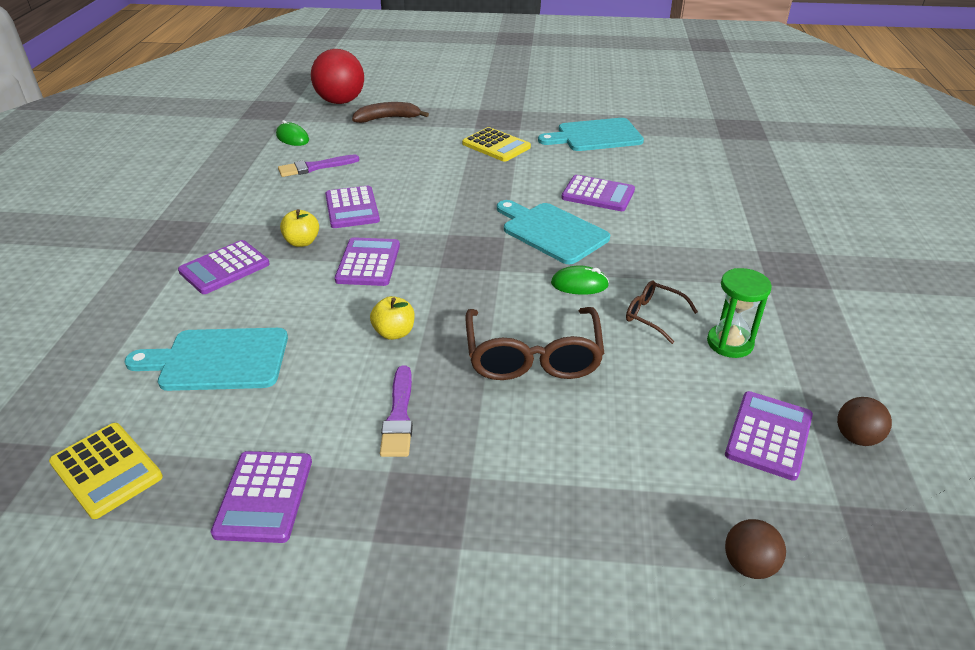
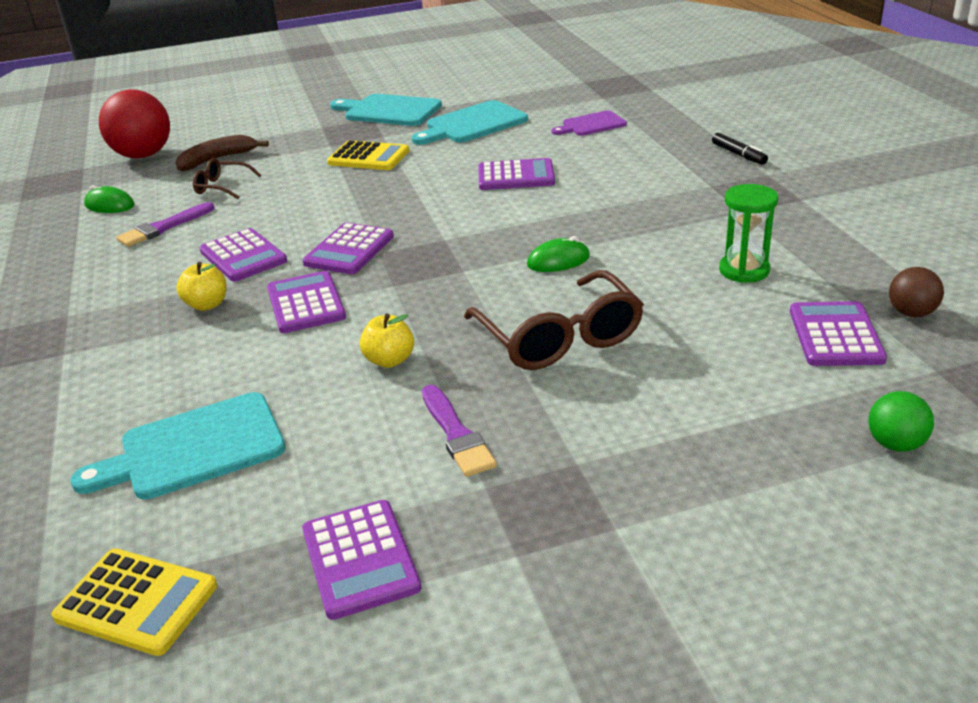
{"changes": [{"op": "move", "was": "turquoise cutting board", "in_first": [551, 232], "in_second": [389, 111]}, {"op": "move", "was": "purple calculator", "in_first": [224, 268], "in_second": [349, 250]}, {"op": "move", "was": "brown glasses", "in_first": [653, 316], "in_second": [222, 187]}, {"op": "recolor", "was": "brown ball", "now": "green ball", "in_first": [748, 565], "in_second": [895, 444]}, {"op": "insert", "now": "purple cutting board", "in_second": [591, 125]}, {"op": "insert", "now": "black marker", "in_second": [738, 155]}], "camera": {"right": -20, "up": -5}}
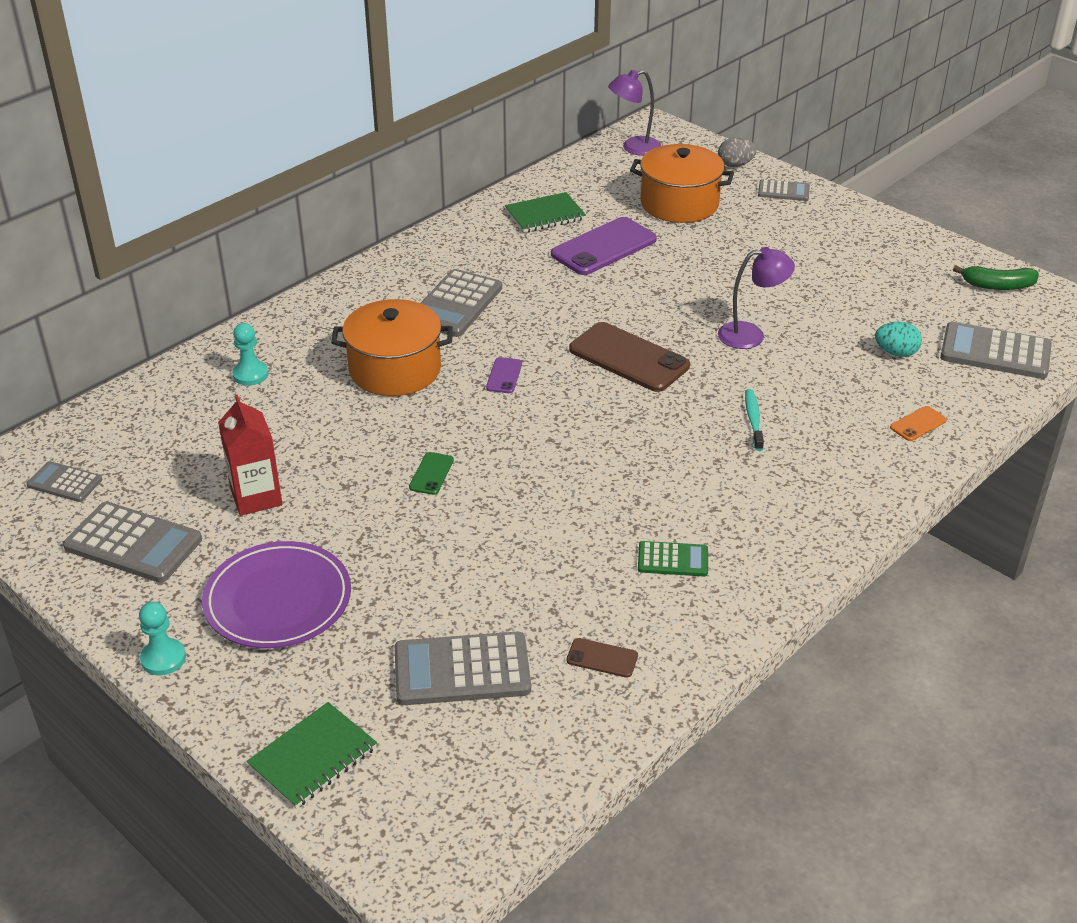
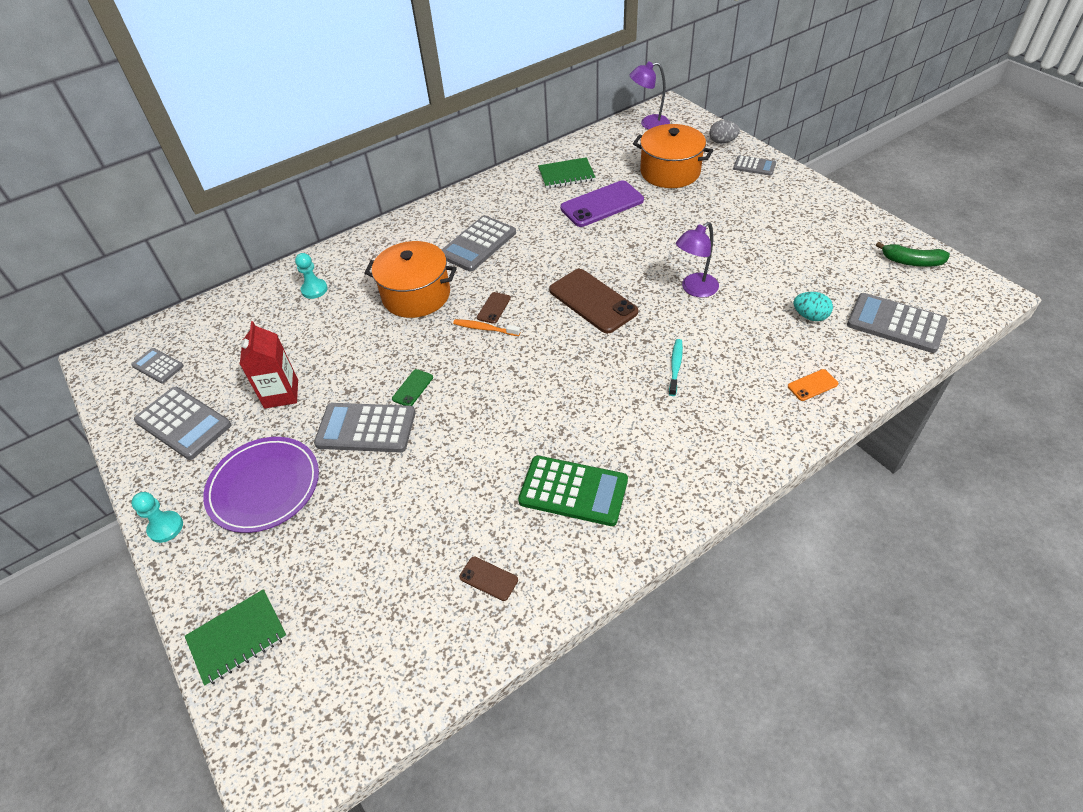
{"changes": [{"op": "rotate", "was": "purple lamp", "in_first": [751, 335], "in_second": [694, 289], "clockwise": 135}, {"op": "recolor", "was": "purple phone", "now": "brown phone", "in_first": [504, 376], "in_second": [494, 308]}, {"op": "resize", "was": "green calculator", "in_first": [673, 559], "in_second": [573, 491], "ratio": 1.76}, {"op": "move", "was": "grey calculator", "in_first": [462, 670], "in_second": [366, 428]}, {"op": "insert", "now": "orange toothbrush", "in_second": [484, 328]}], "camera": {"right": 15, "up": 10}}
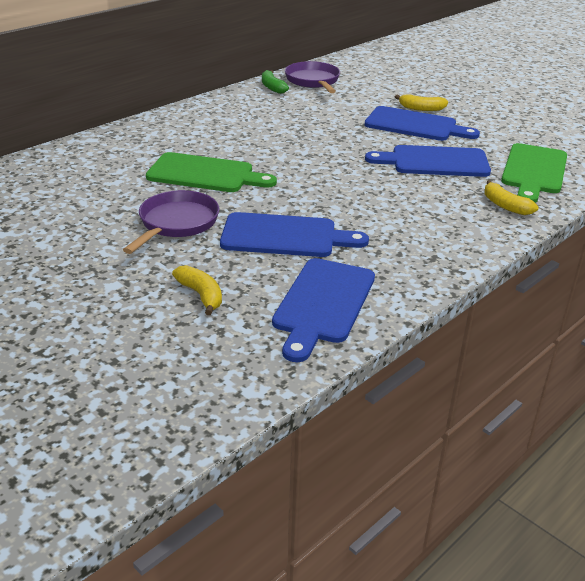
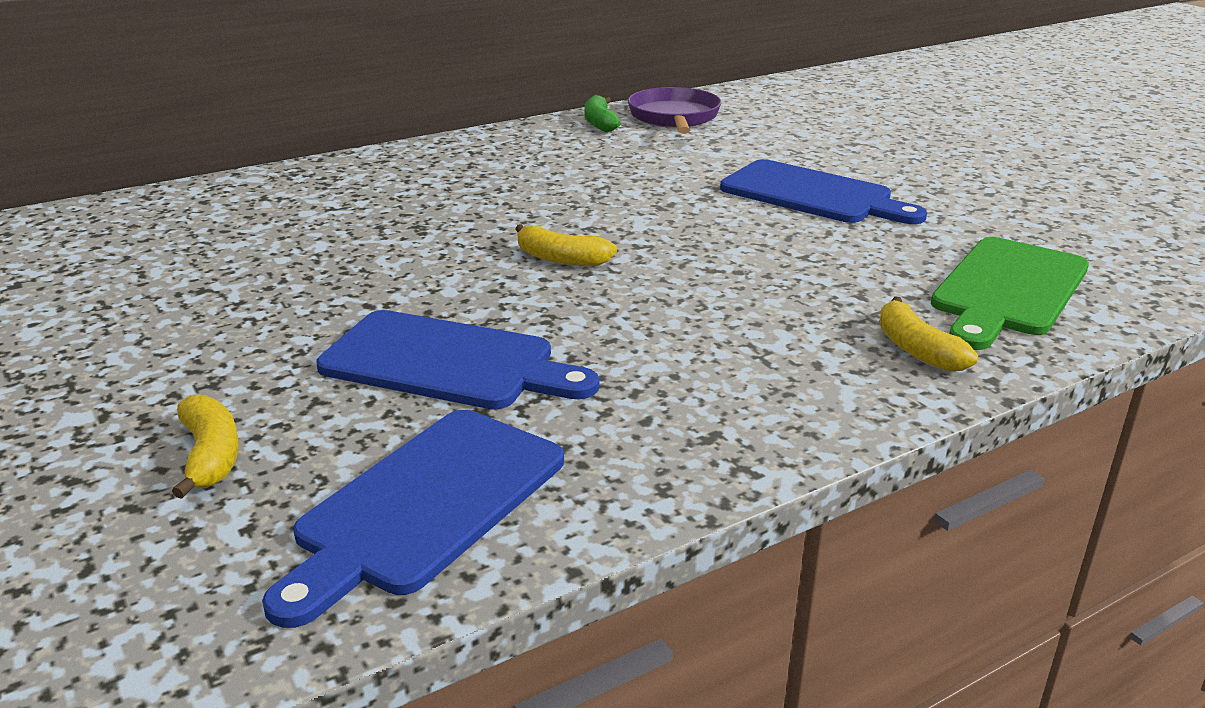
{"changes": [{"op": "move", "was": "yellow banana", "in_first": [421, 109], "in_second": [561, 259]}, {"op": "delete", "was": "blue cutting board", "in_first": [434, 162]}, {"op": "delete", "was": "green cutting board", "in_first": [205, 174]}, {"op": "delete", "was": "purple pan", "in_first": [176, 223]}], "camera": {"right": 15, "up": -5}}
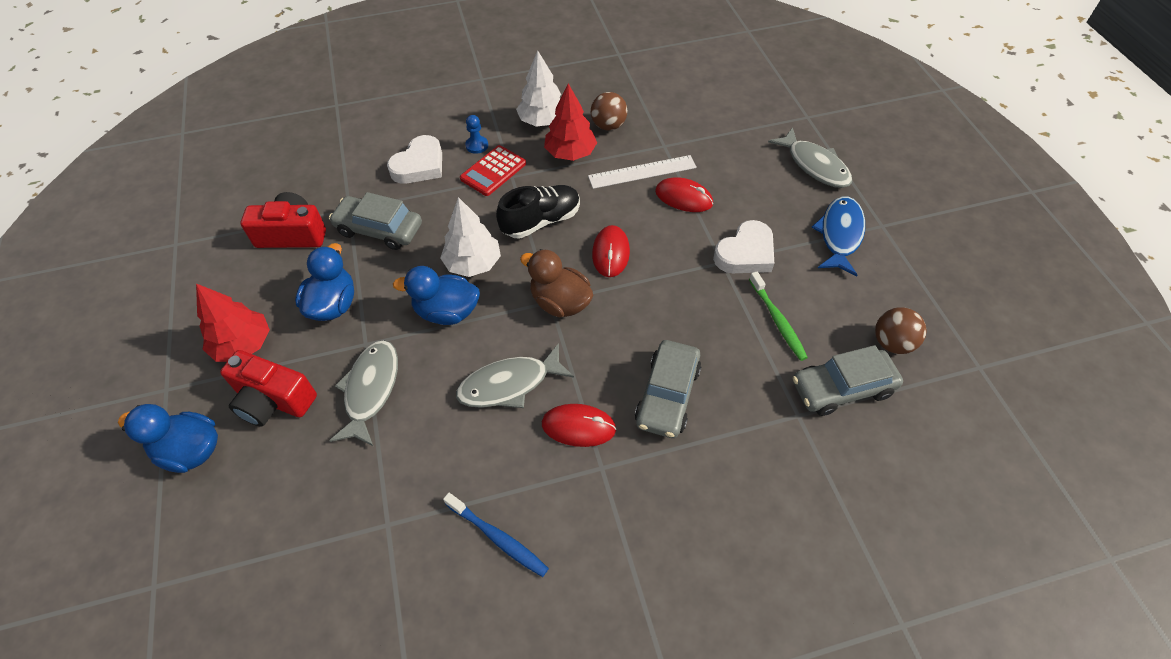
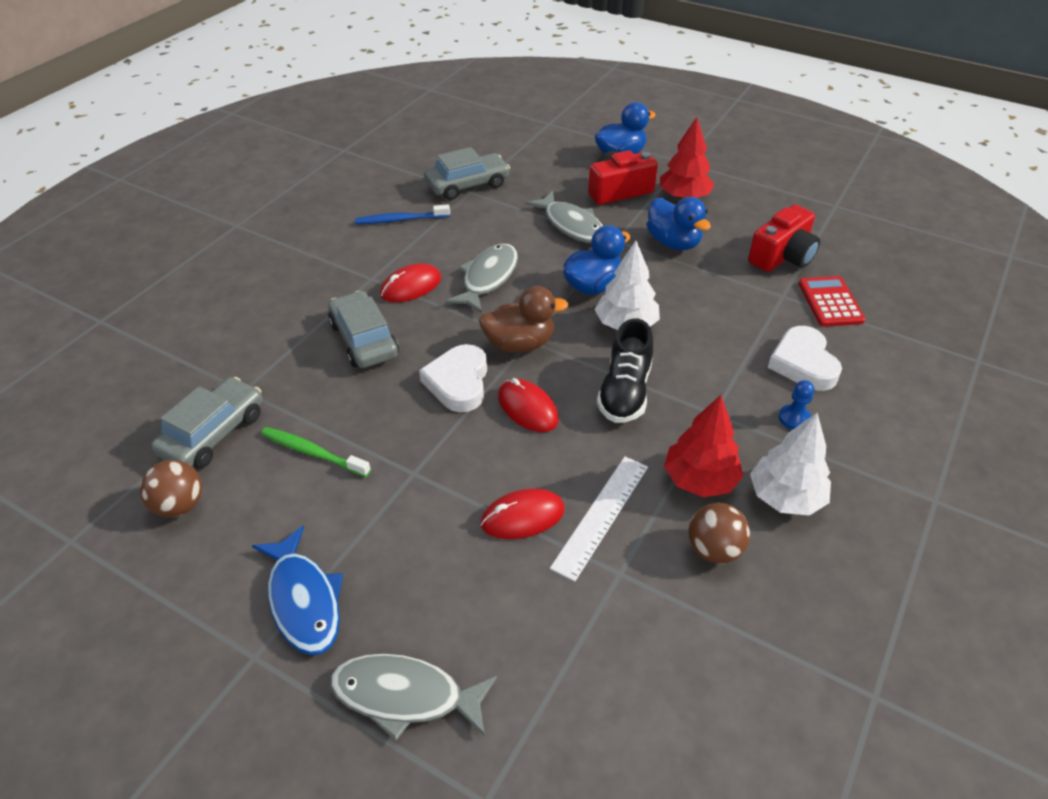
{"changes": [{"op": "move", "was": "red calculator", "in_first": [493, 171], "in_second": [830, 302]}, {"op": "move", "was": "grey car", "in_first": [379, 229], "in_second": [467, 185]}, {"op": "move", "was": "white heart", "in_first": [745, 253], "in_second": [458, 382]}], "camera": {"right": 135, "up": -10}}
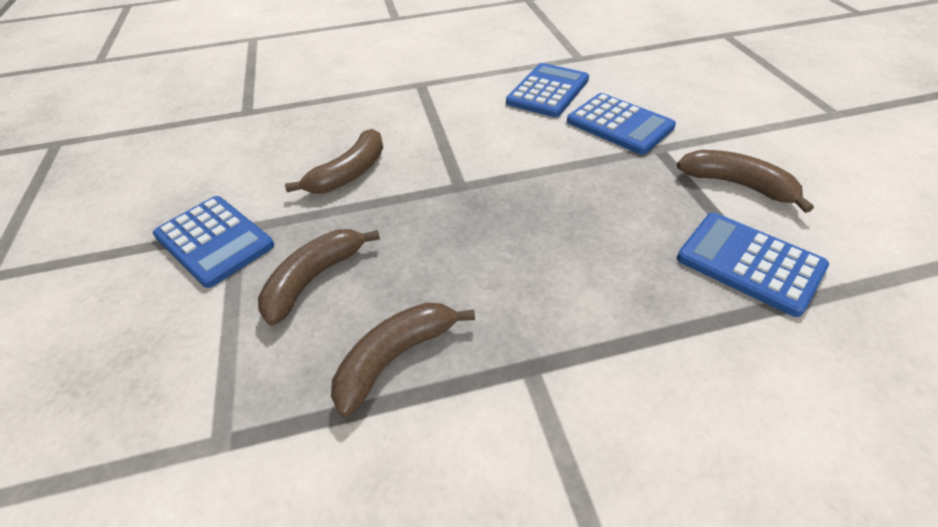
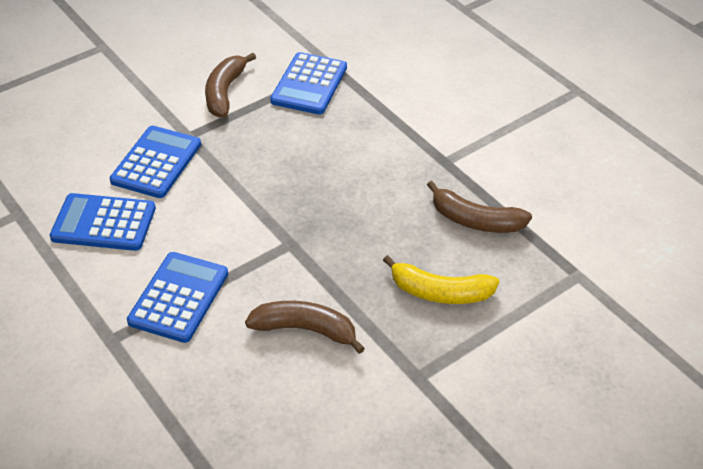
{"changes": [{"op": "move", "was": "blue calculator", "in_first": [214, 241], "in_second": [178, 297]}, {"op": "recolor", "was": "brown banana", "now": "yellow banana", "in_first": [314, 279], "in_second": [440, 292]}], "camera": {"right": -115, "up": 0}}
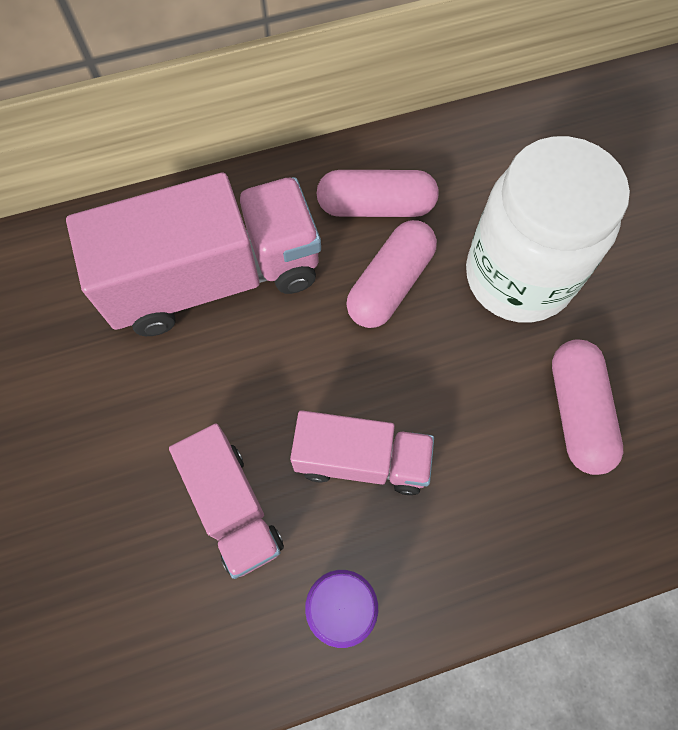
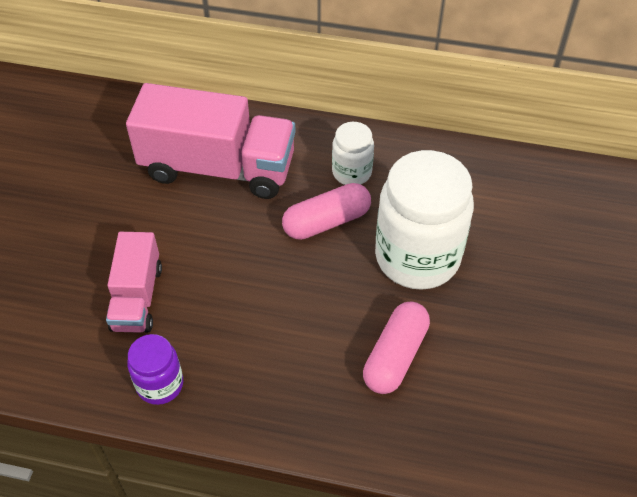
{"changes": [{"op": "replace", "was": "pink capsule", "now": "white jar", "in_first": [376, 207], "in_second": [351, 172]}, {"op": "delete", "was": "pink truck", "in_first": [361, 460]}], "camera": {"right": 30, "up": -15}}
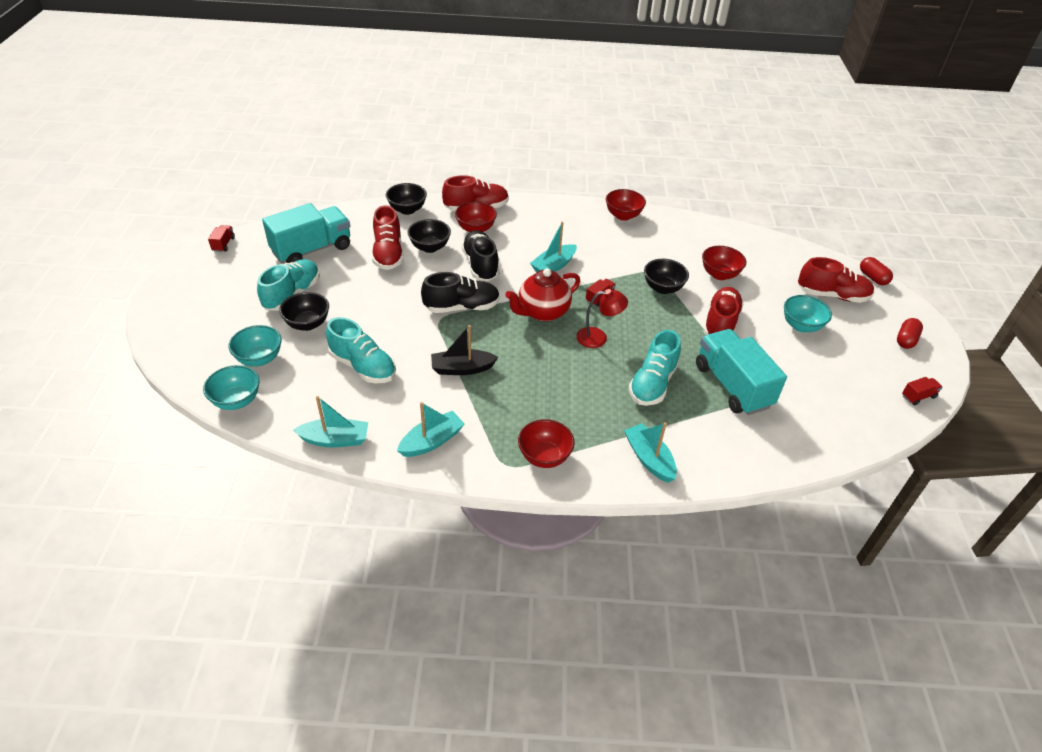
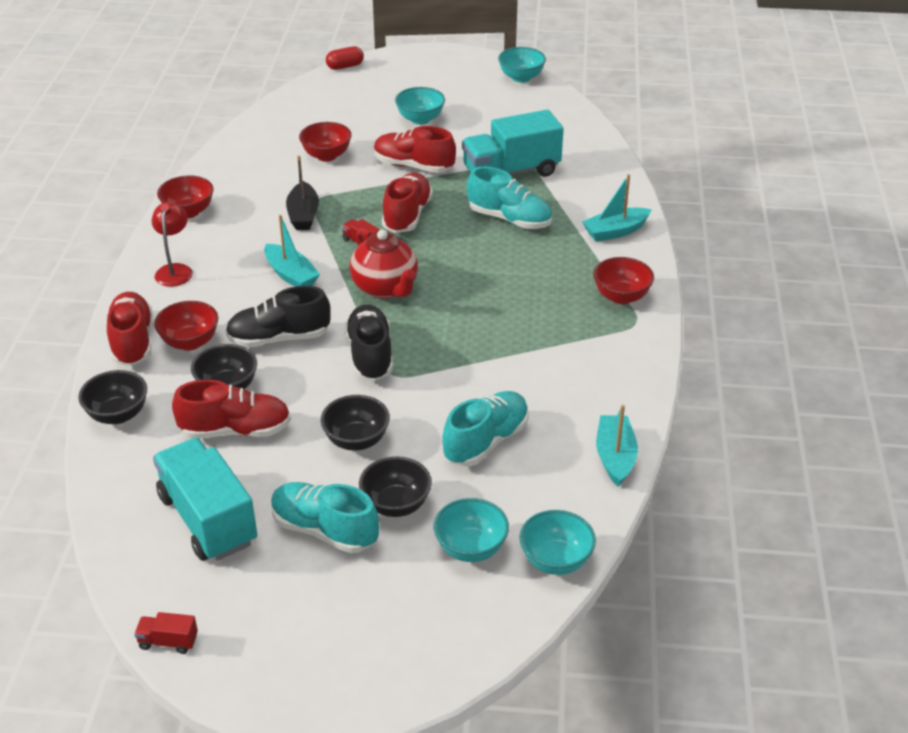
{"changes": [{"op": "move", "was": "red shoe", "in_first": [832, 295], "in_second": [407, 215]}, {"op": "move", "was": "black bowl", "in_first": [663, 288], "in_second": [356, 440]}, {"op": "move", "was": "red lamp", "in_first": [598, 337], "in_second": [175, 270]}, {"op": "delete", "was": "red capsule", "in_first": [906, 340]}, {"op": "move", "was": "black boat", "in_first": [462, 368], "in_second": [303, 215]}, {"op": "replace", "was": "red truck", "now": "turquoise bowl", "in_first": [918, 396], "in_second": [521, 78]}, {"op": "delete", "was": "turquoise boat", "in_first": [432, 441]}], "camera": {"right": -85, "up": -5}}
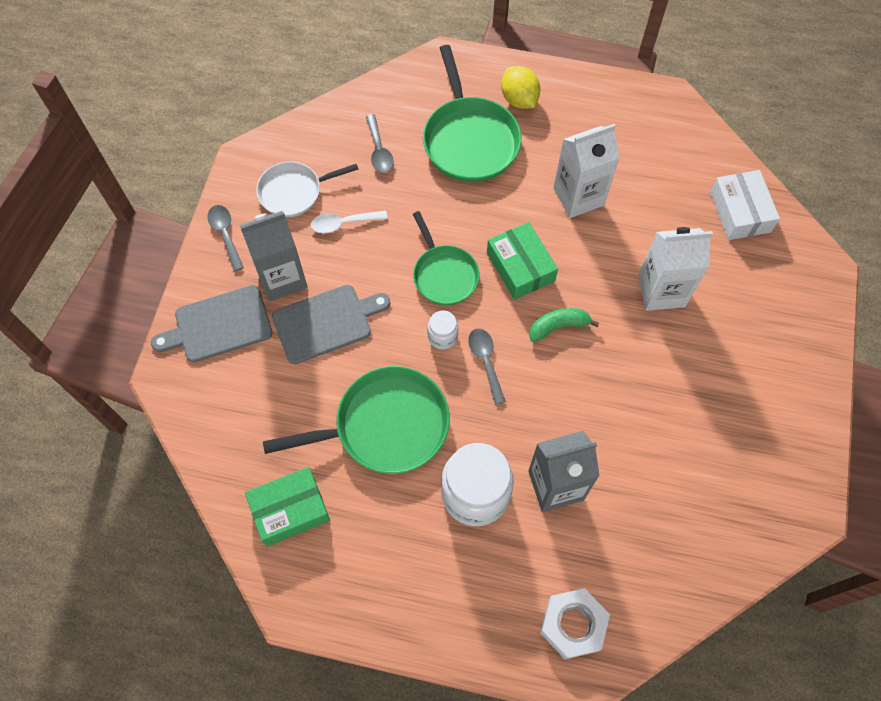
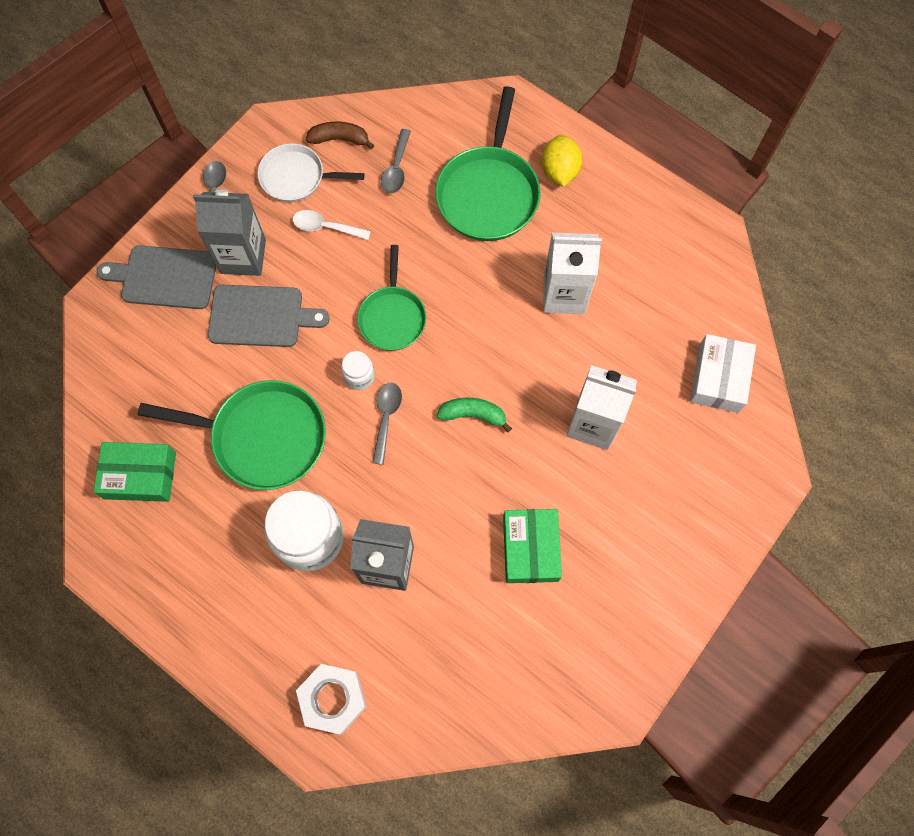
{"changes": [{"op": "move", "was": "green box", "in_first": [520, 267], "in_second": [530, 548]}, {"op": "insert", "now": "brown banana", "in_second": [340, 139]}], "camera": {"right": 25, "up": 5}}
